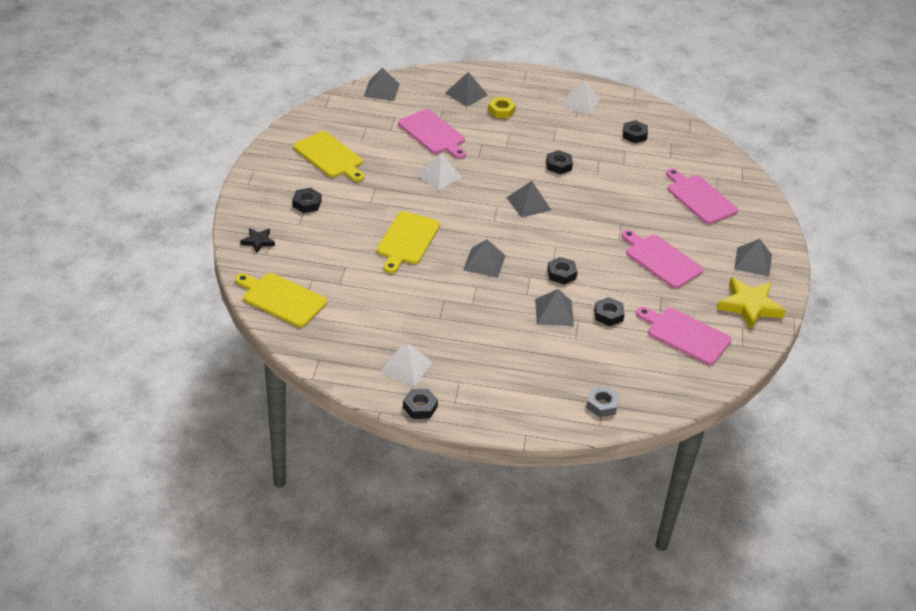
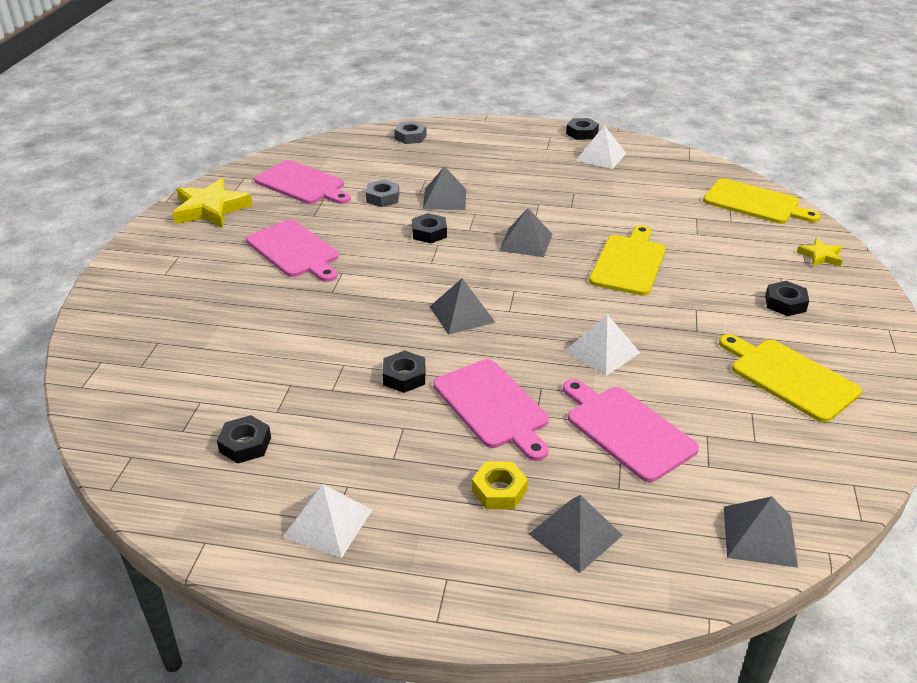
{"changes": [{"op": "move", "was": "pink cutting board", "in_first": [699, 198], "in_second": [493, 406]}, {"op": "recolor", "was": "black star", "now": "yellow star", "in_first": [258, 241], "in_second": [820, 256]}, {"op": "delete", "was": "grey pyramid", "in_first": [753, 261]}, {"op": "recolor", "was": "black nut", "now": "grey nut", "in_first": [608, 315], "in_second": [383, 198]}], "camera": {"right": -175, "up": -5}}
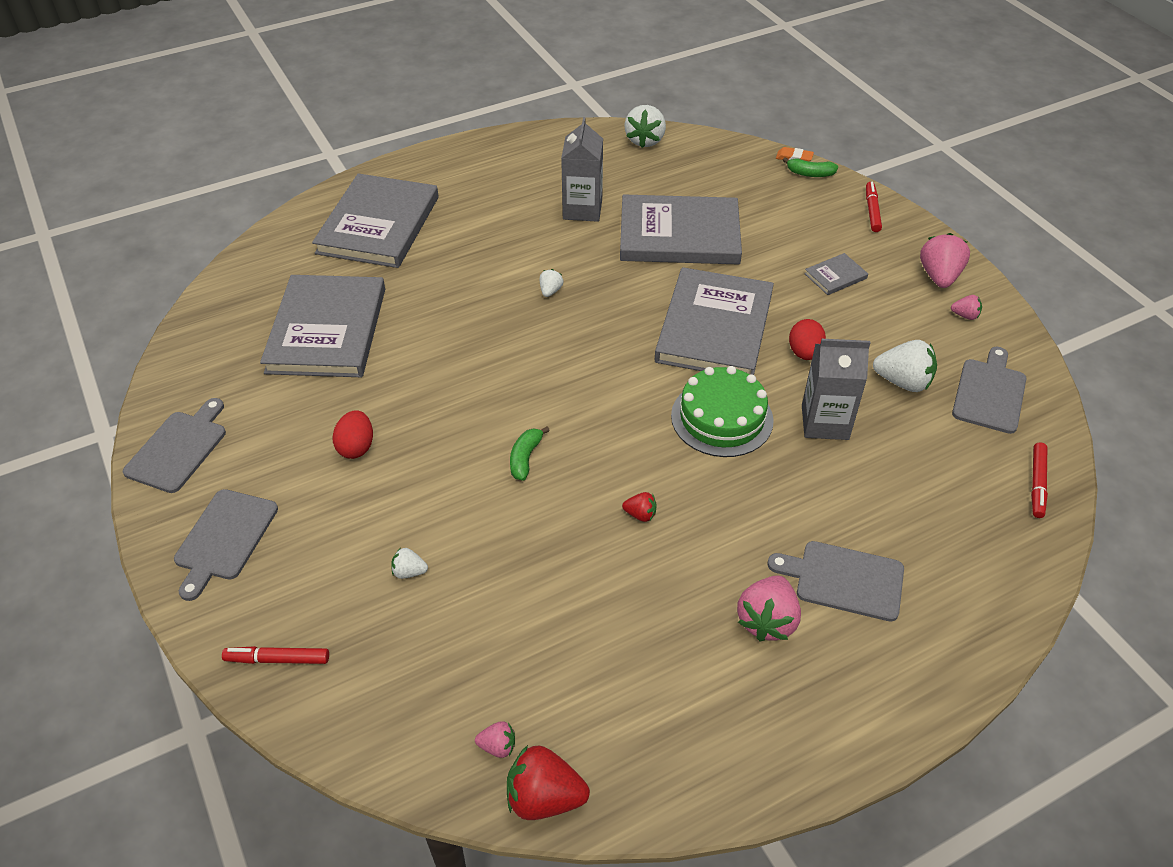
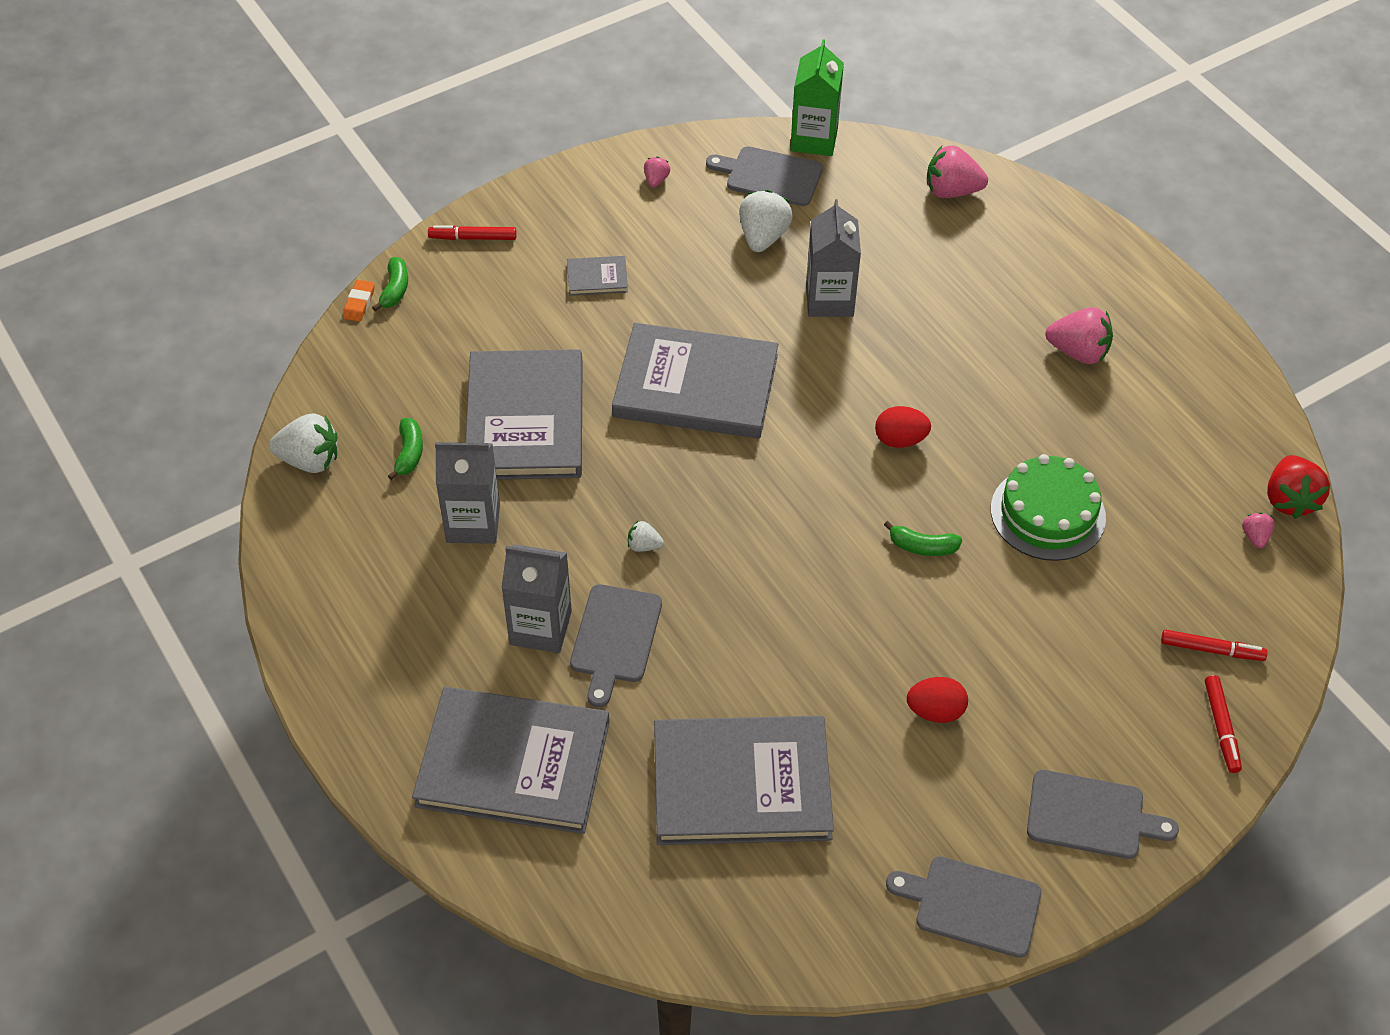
{"changes": [{"op": "move", "was": "pink strawberry", "in_first": [939, 276], "in_second": [951, 191]}, {"op": "rotate", "was": "grey book", "in_first": [835, 276], "in_second": [597, 278], "clockwise": -60}, {"op": "move", "was": "red egg", "in_first": [804, 353], "in_second": [900, 440]}, {"op": "move", "was": "green cake", "in_first": [722, 418], "in_second": [1048, 513]}, {"op": "move", "was": "red marker", "in_first": [1037, 484], "in_second": [1211, 650]}, {"op": "delete", "was": "red strawberry", "in_first": [640, 514]}, {"op": "move", "was": "grey cutting board", "in_first": [844, 580], "in_second": [615, 638]}, {"op": "delete", "was": "white strawberry", "in_first": [409, 572]}, {"op": "insert", "now": "green carton", "in_second": [814, 139]}, {"op": "insert", "now": "green banana", "in_second": [409, 453]}, {"op": "insert", "now": "grey carton", "in_second": [540, 628]}], "camera": {"right": -95, "up": 5}}
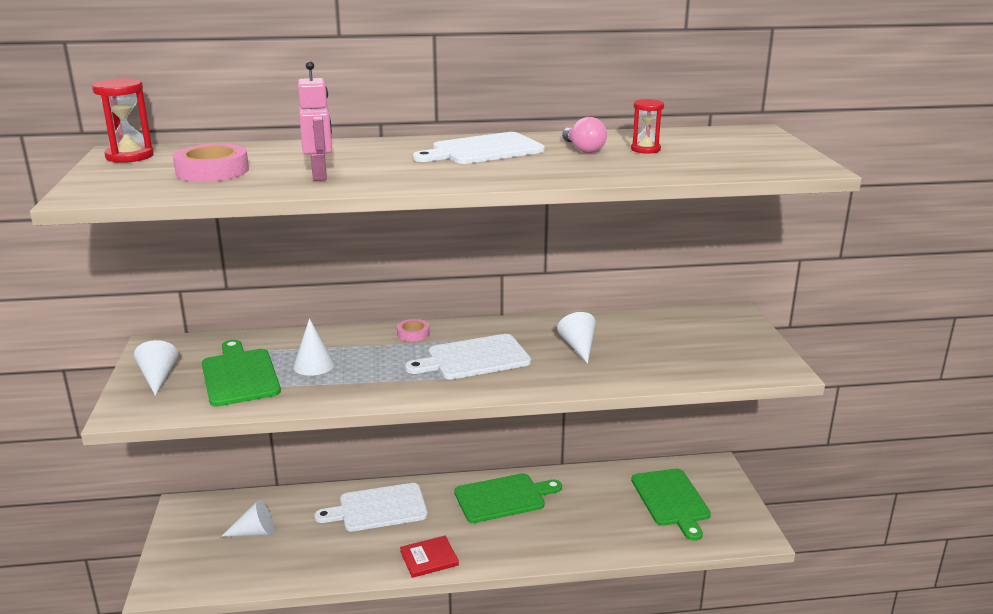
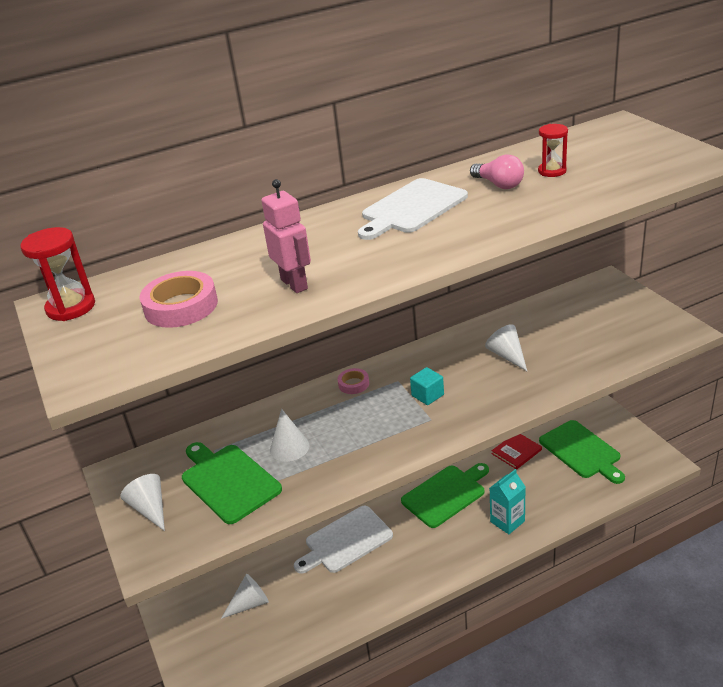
{"changes": [{"op": "replace", "was": "white cutting board", "now": "turquoise cube", "in_first": [474, 358], "in_second": [427, 395]}, {"op": "move", "was": "red book", "in_first": [429, 558], "in_second": [516, 452]}, {"op": "insert", "now": "turquoise carton", "in_second": [507, 521]}], "camera": {"right": -15, "up": 10}}
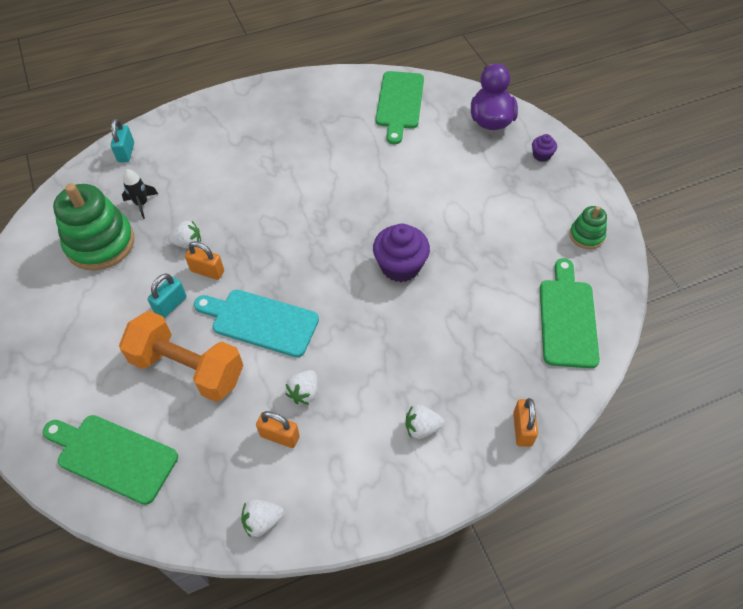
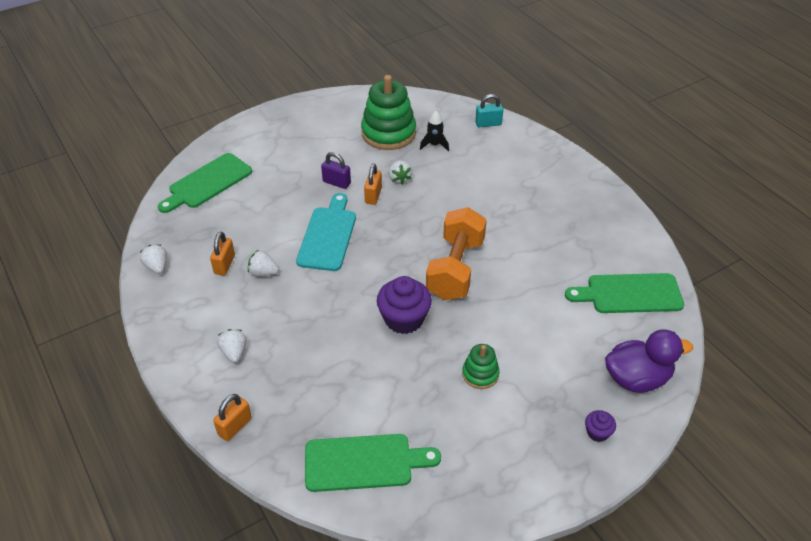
{"changes": [{"op": "move", "was": "green stacking toy", "in_first": [586, 235], "in_second": [480, 374]}, {"op": "recolor", "was": "turquoise padlock", "now": "purple padlock", "in_first": [171, 305], "in_second": [336, 182]}, {"op": "move", "was": "orange dumbbell", "in_first": [188, 368], "in_second": [455, 269]}, {"op": "rotate", "was": "orange padlock", "in_first": [522, 429], "in_second": [235, 426], "clockwise": -45}, {"op": "rotate", "was": "green cutting board", "in_first": [113, 456], "in_second": [207, 183], "clockwise": -150}], "camera": {"right": 80, "up": -10}}
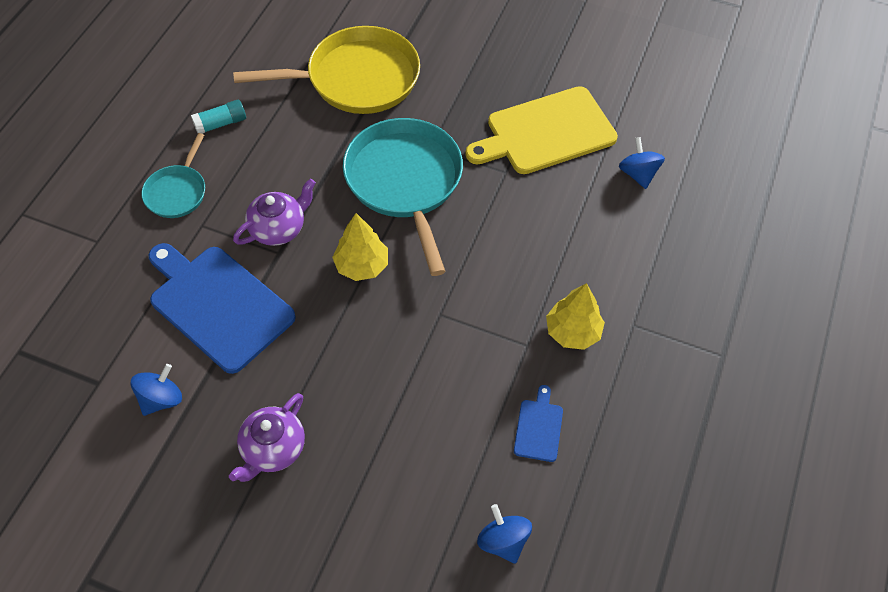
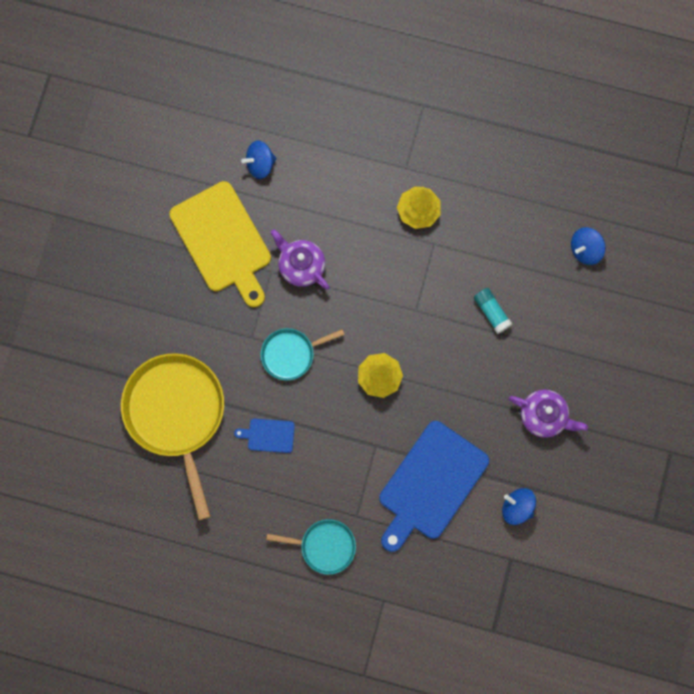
{"changes": [{"op": "move", "was": "turquoise glue stick", "in_first": [221, 124], "in_second": [491, 312]}, {"op": "resize", "was": "turquoise pan", "in_first": [405, 182], "in_second": [291, 354], "ratio": 0.52}, {"op": "move", "was": "purple teapot", "in_first": [278, 228], "in_second": [301, 266]}, {"op": "move", "was": "blue cutting board", "in_first": [538, 427], "in_second": [268, 435]}], "camera": {"right": -95, "up": 20}}
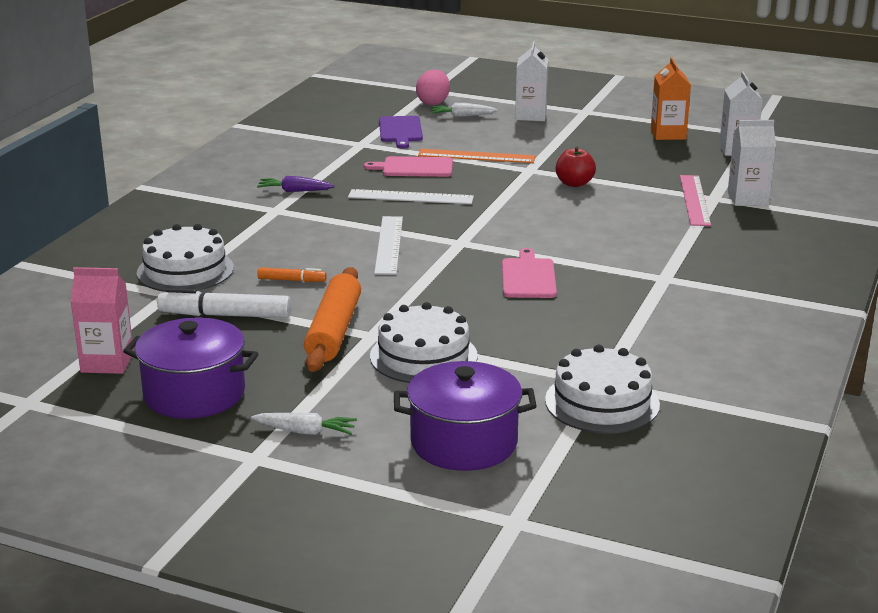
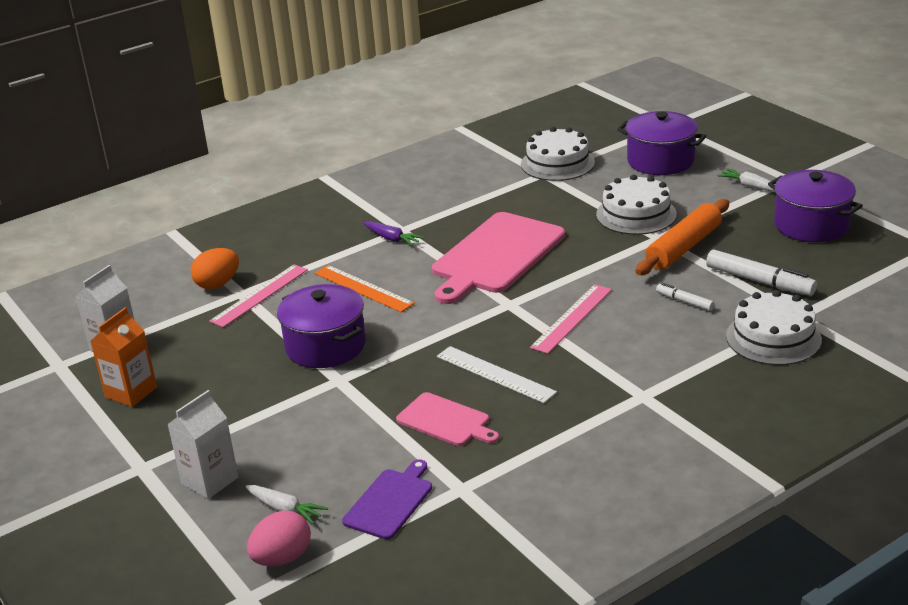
{"changes": [{"op": "replace", "was": "white carton", "now": "orange egg", "in_first": [747, 199], "in_second": [218, 284]}, {"op": "replace", "was": "red apple", "now": "purple pot", "in_first": [574, 183], "in_second": [325, 346]}, {"op": "move", "was": "orange ruler", "in_first": [476, 156], "in_second": [363, 288]}, {"op": "move", "was": "purple carrot", "in_first": [294, 191], "in_second": [392, 239]}, {"op": "recolor", "was": "white ruler", "now": "pink ruler", "in_first": [389, 245], "in_second": [572, 318]}, {"op": "resize", "was": "pink cutting board", "in_first": [528, 277], "in_second": [495, 256], "ratio": 1.9}, {"op": "delete", "was": "pink carton", "in_first": [107, 362]}, {"op": "recolor", "was": "orange marker", "now": "white marker", "in_first": [292, 280], "in_second": [684, 302]}], "camera": {"right": -145, "up": 5}}
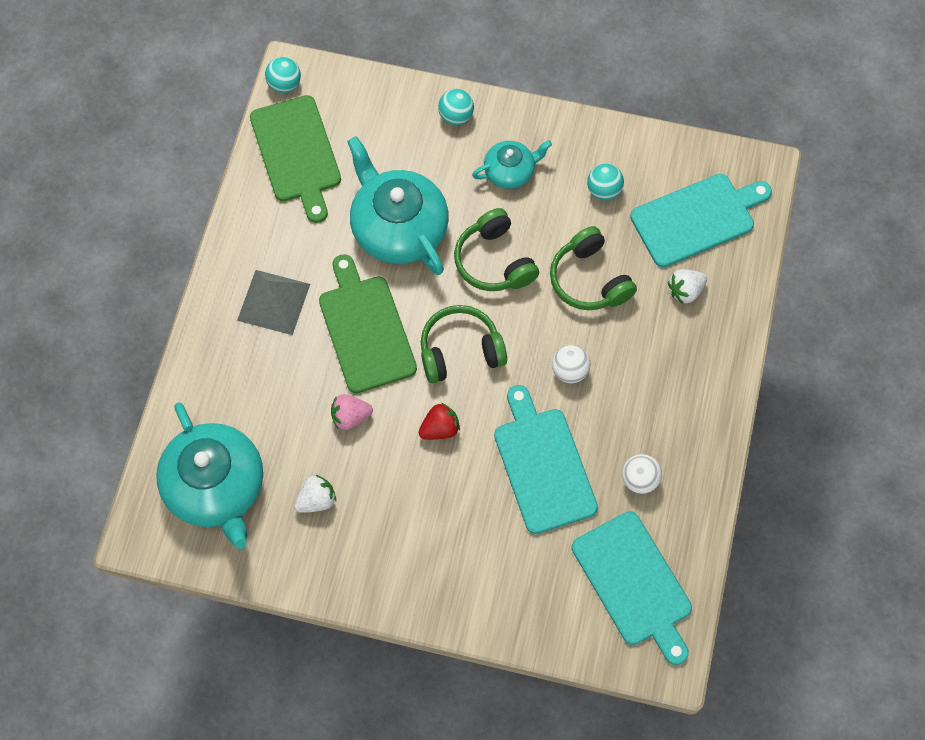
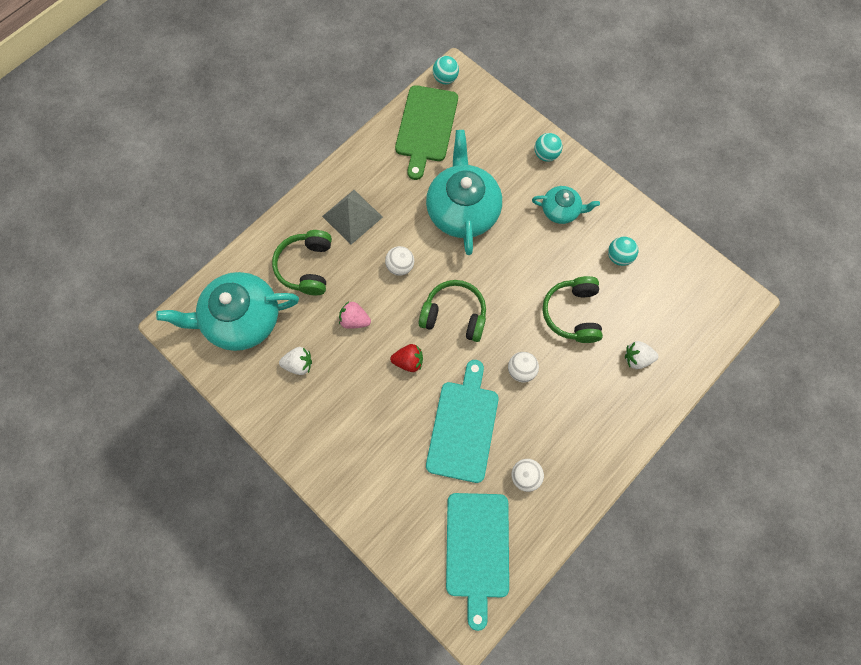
{"changes": [{"op": "delete", "was": "turquoise cutting board", "in_first": [697, 218]}, {"op": "move", "was": "green headphones", "in_first": [494, 261], "in_second": [307, 267]}, {"op": "replace", "was": "green cutting board", "now": "white ball", "in_first": [365, 329], "in_second": [400, 266]}, {"op": "rotate", "was": "turquoise teapot", "in_first": [216, 487], "in_second": [241, 319], "clockwise": 75}], "camera": {"right": 30, "up": 5}}
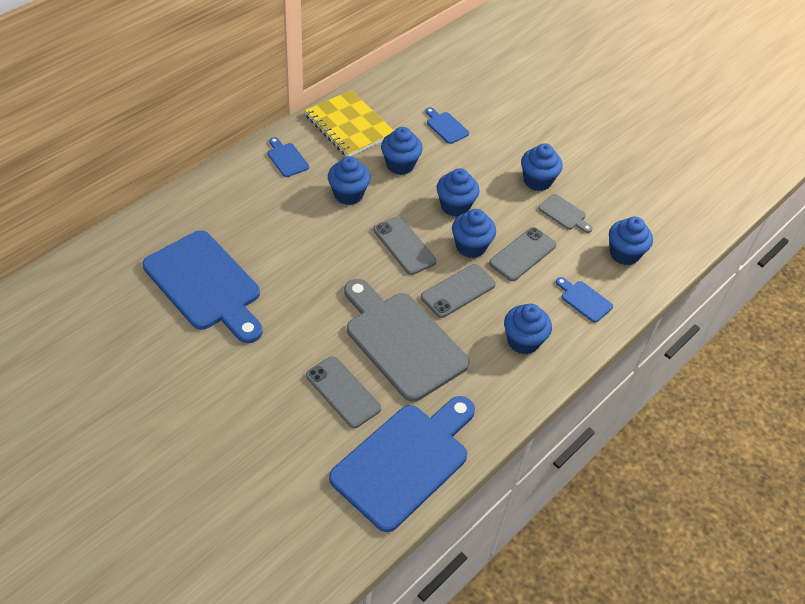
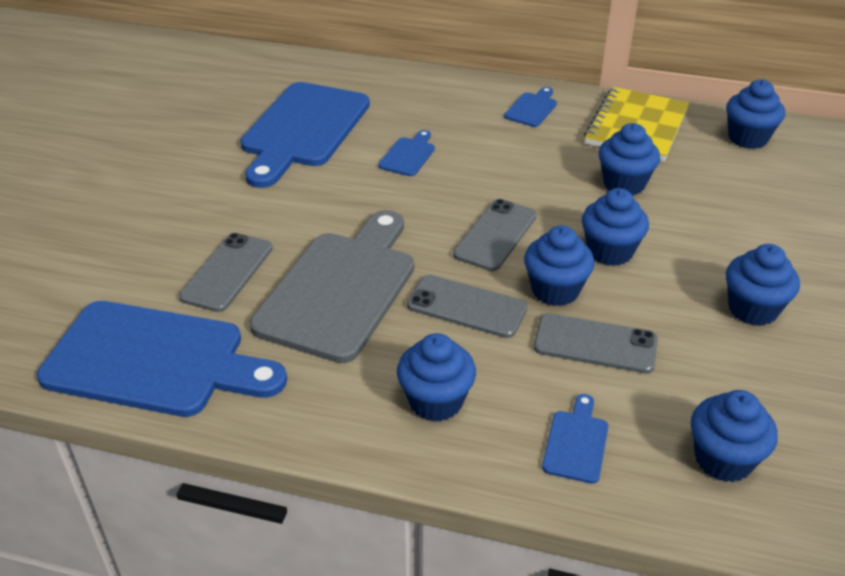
{"changes": [{"op": "move", "was": "blue cutting board", "in_first": [446, 126], "in_second": [408, 155]}, {"op": "move", "was": "blue cupcake", "in_first": [348, 194], "in_second": [748, 138]}, {"op": "delete", "was": "grey cutting board", "in_first": [564, 213]}], "camera": {"right": 65, "up": -10}}
